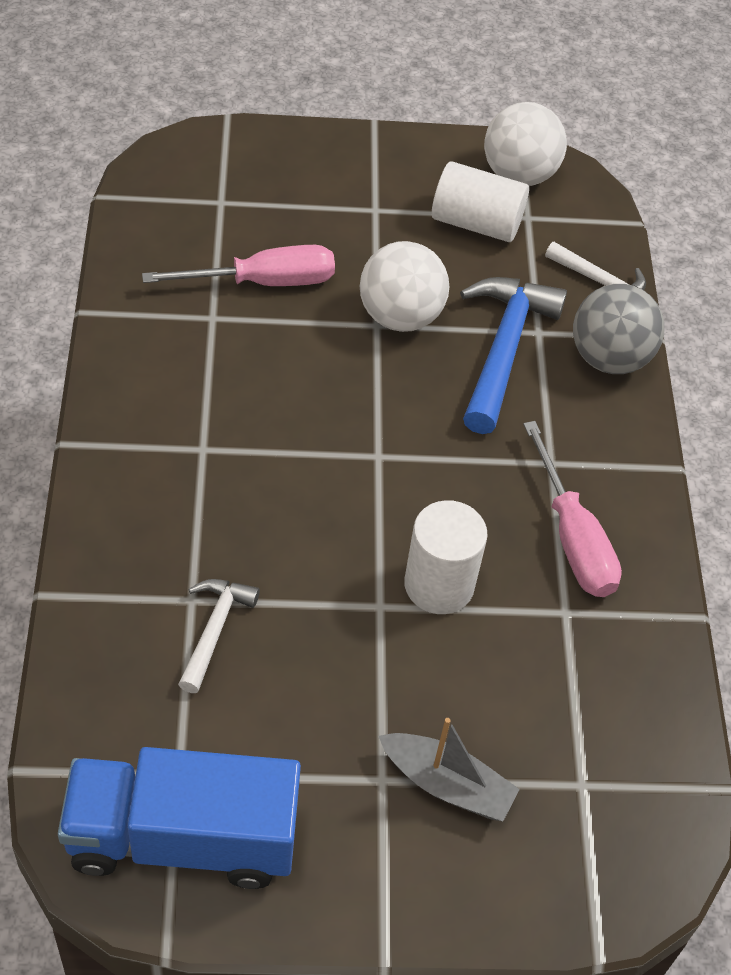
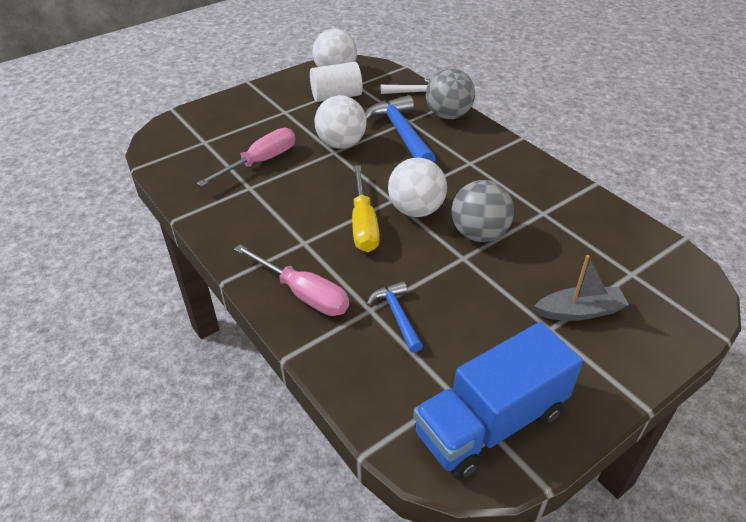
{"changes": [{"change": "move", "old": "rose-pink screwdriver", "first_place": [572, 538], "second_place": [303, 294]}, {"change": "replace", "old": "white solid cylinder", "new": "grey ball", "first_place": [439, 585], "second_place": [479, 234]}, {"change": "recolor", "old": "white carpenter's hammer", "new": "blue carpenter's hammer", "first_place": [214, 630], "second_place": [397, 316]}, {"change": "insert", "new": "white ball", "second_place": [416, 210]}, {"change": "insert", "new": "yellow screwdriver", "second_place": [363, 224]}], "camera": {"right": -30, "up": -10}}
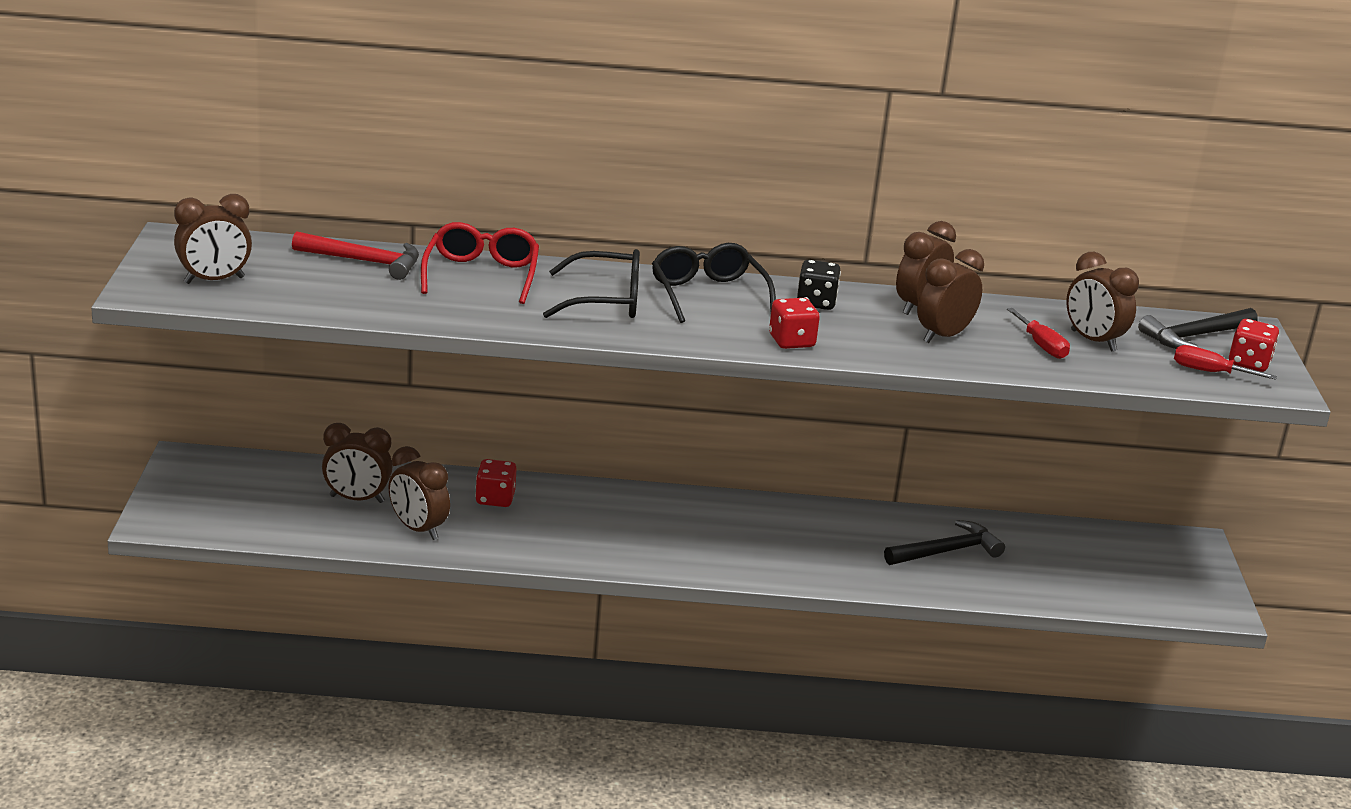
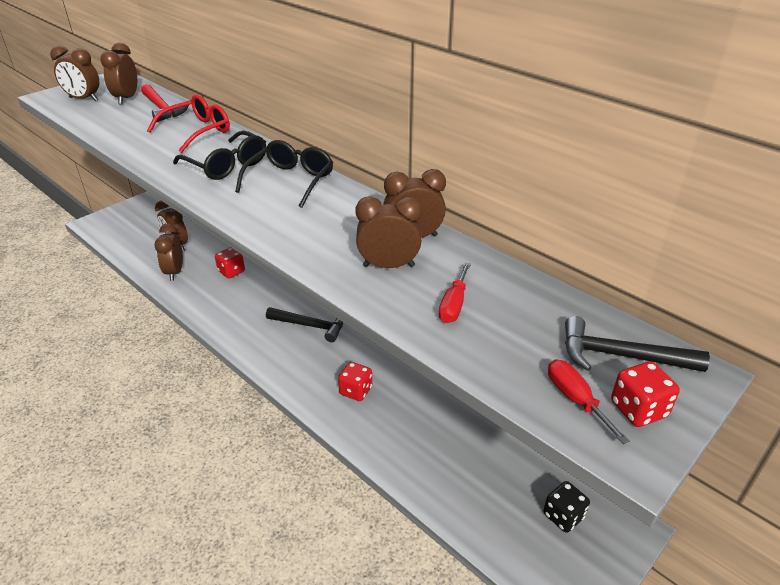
{"changes": [{"change": "move", "old": "russet clock", "first_place": [1093, 341], "second_place": [127, 98]}, {"change": "move", "old": "black die", "first_place": [816, 302], "second_place": [563, 516]}, {"change": "move", "old": "red die", "first_place": [791, 341], "second_place": [356, 391]}, {"change": "move", "old": "black carpenter's hammer", "first_place": [946, 551], "second_place": [310, 326]}], "camera": {"right": 45, "up": 10}}
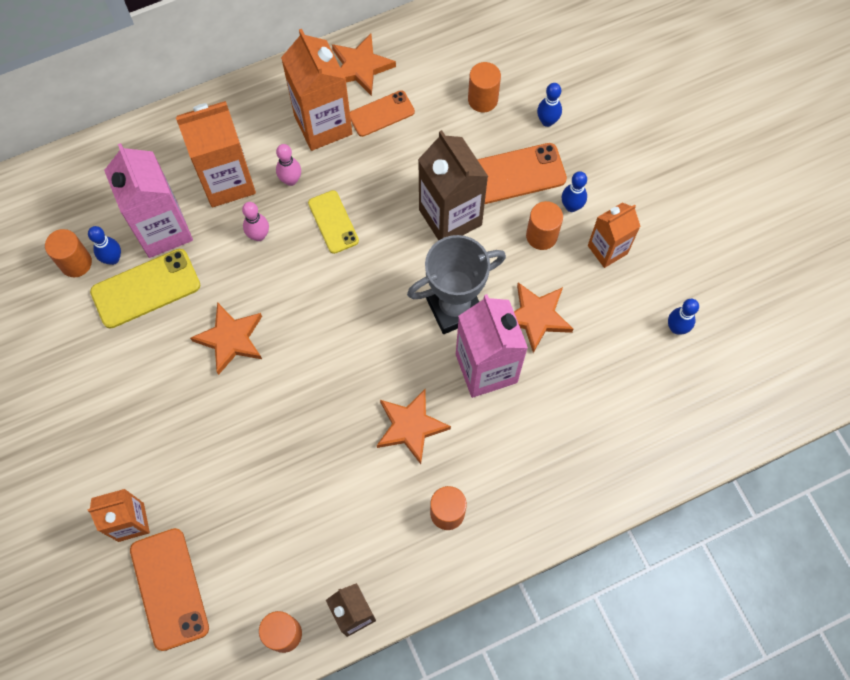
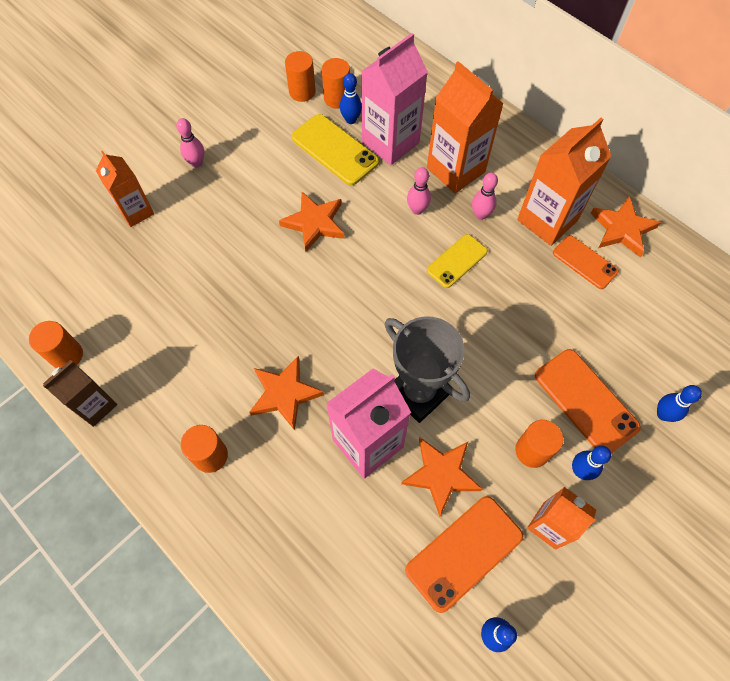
{"changes": [{"change": "move", "old": "bright orange solid cylinder", "first_place": [482, 99], "second_place": [302, 92]}, {"change": "delete", "old": "russet milk carton", "first_place": [450, 217]}, {"change": "move", "old": "bright orange smartphone", "first_place": [169, 588], "second_place": [464, 553]}, {"change": "insert", "new": "rose-pink tenpin", "second_place": [196, 163]}], "camera": {"right": 70, "up": -5}}
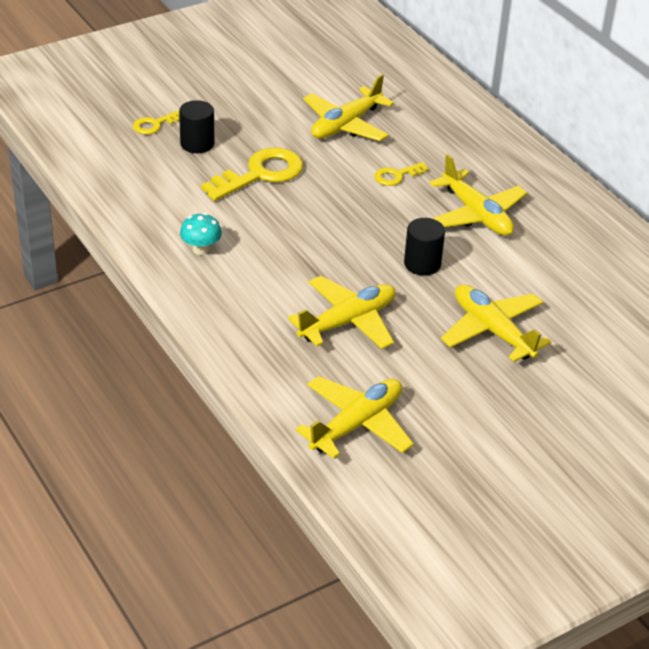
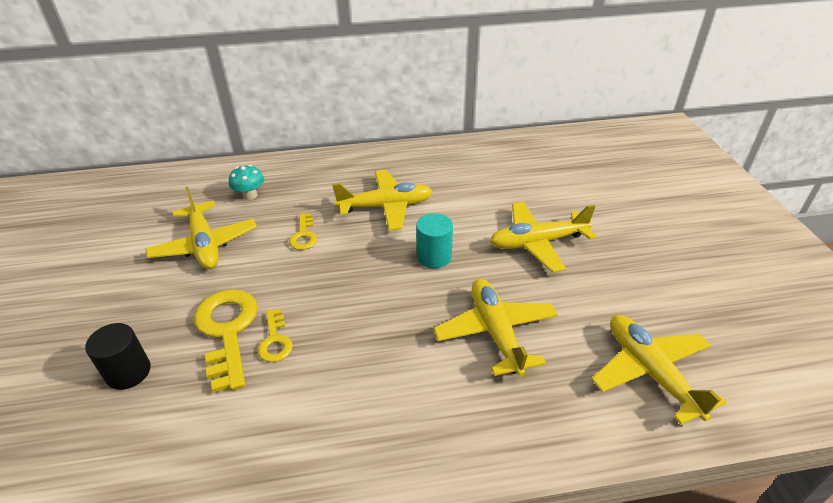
{"changes": [{"change": "move", "old": "yellow door key", "first_place": [155, 124], "second_place": [275, 340]}, {"change": "move", "old": "teal mushroom", "first_place": [201, 249], "second_place": [250, 195]}, {"change": "recolor", "old": "black solid cylinder", "new": "teal solid cylinder", "first_place": [422, 264], "second_place": [434, 257]}], "camera": {"right": -65, "up": 0}}
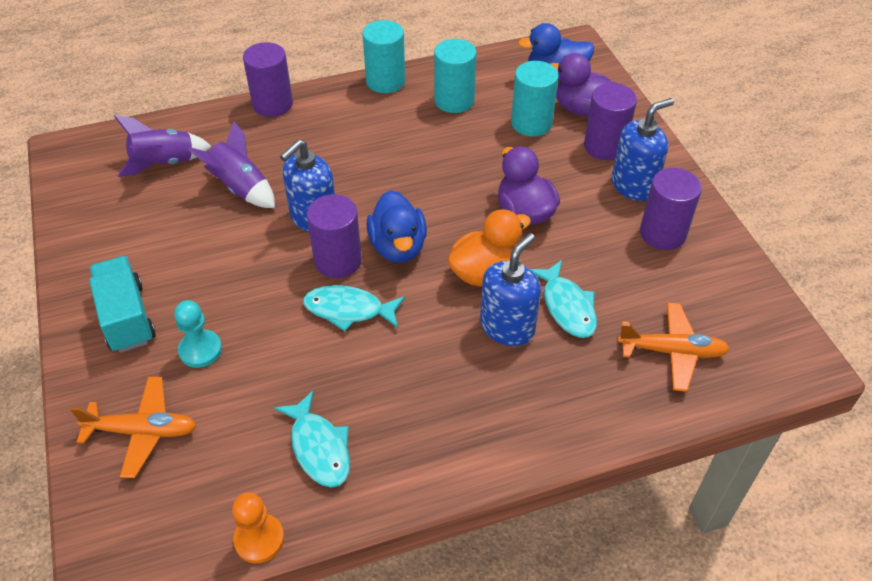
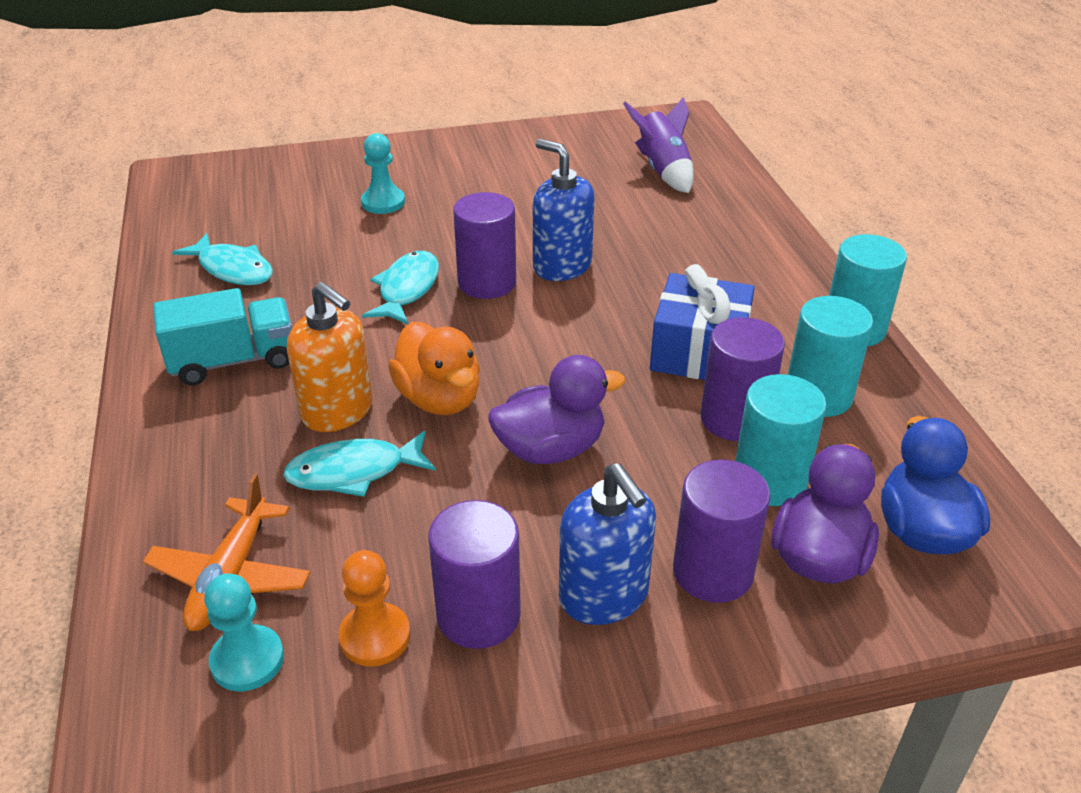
{"changes": [{"change": "move", "old": "royal purple solid cylinder", "first_place": [272, 104], "second_place": [734, 419]}, {"change": "delete", "old": "royal purple rocket", "first_place": [240, 188]}, {"change": "delete", "old": "blue duck", "first_place": [398, 247]}, {"change": "recolor", "old": "blue soap dispenser", "new": "bright orange soap dispenser", "first_place": [507, 327], "second_place": [338, 411]}, {"change": "move", "old": "teal lorry", "first_place": [127, 317], "second_place": [233, 361]}, {"change": "delete", "old": "bright orange aeroplane", "first_place": [142, 431]}, {"change": "rotate", "old": "teal fish", "first_place": [319, 448], "second_place": [233, 269], "degrees": -120}, {"change": "move", "old": "bright orange game pawn", "first_place": [259, 539], "second_place": [375, 636]}, {"change": "insert", "new": "blue wrapped gift", "second_place": [699, 352]}, {"change": "insert", "new": "teal game pawn", "second_place": [247, 660]}], "camera": {"right": 95, "up": -10}}
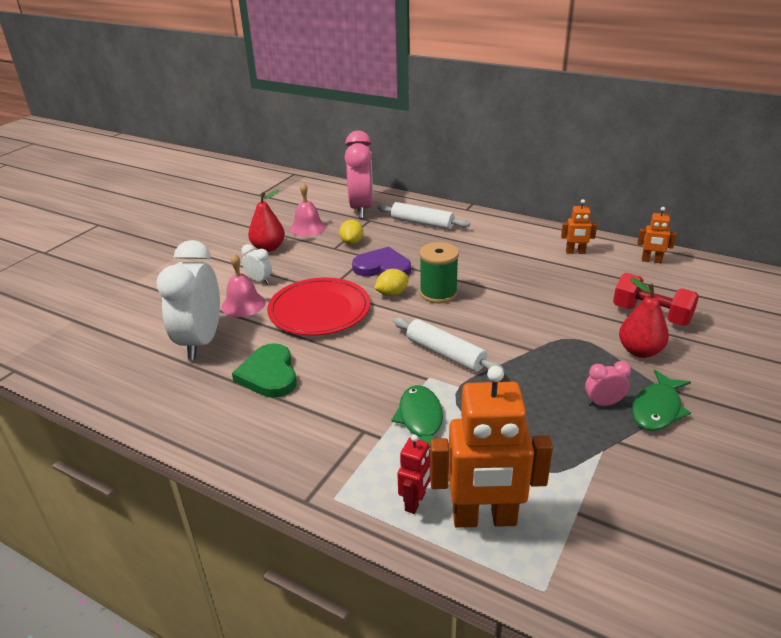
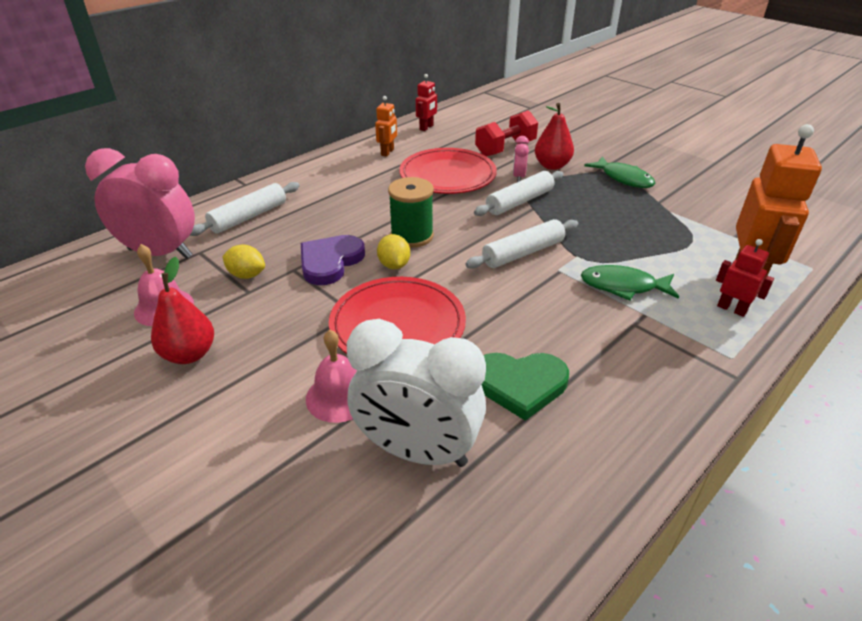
{"changes": [{"change": "recolor", "old": "bright orange robot figure", "new": "red robot figure", "first_place": [651, 261], "second_place": [426, 127]}, {"change": "delete", "old": "white clock", "first_place": [259, 280]}, {"change": "move", "old": "rose-pink clock", "first_place": [603, 403], "second_place": [518, 177]}, {"change": "insert", "new": "red dinner plate", "second_place": [447, 175]}, {"change": "insert", "new": "white pastry roller", "second_place": [519, 202]}], "camera": {"right": -75, "up": 5}}
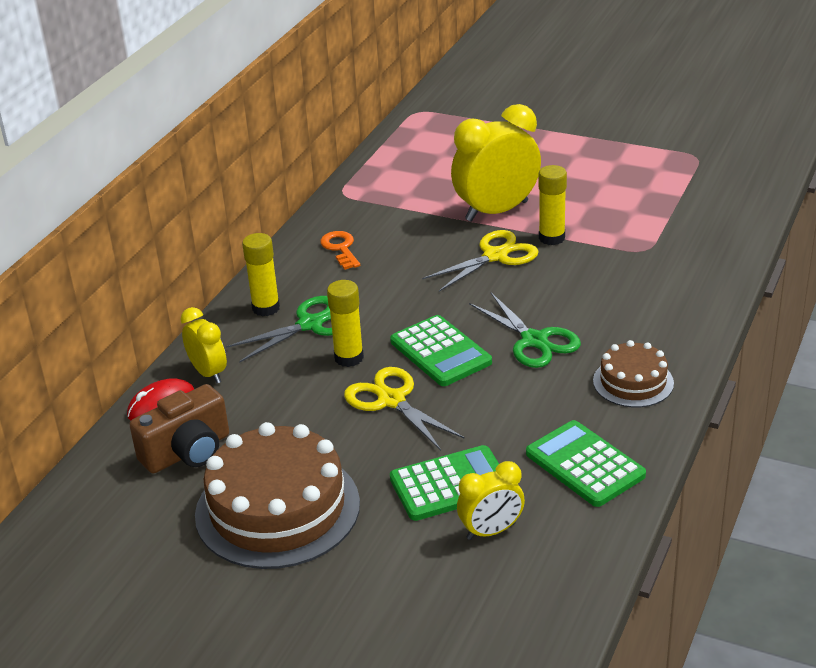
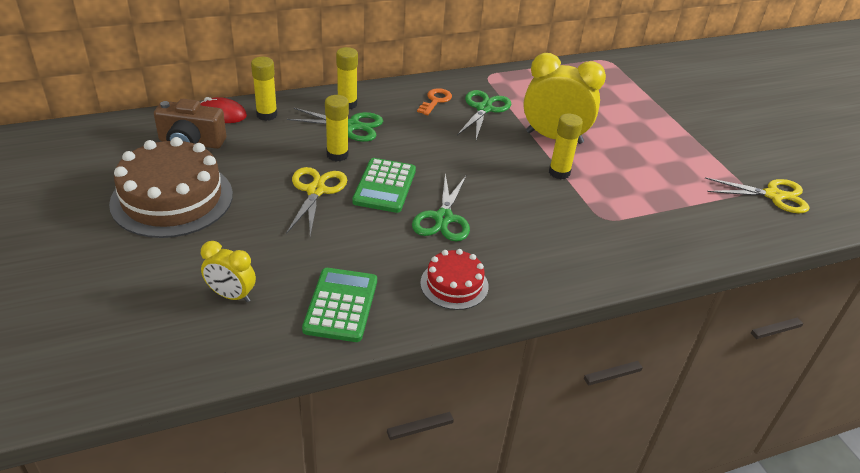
{"changes": [{"change": "move", "old": "yellow shears", "first_place": [495, 256], "second_place": [773, 195]}, {"change": "replace", "old": "yellow clock", "new": "yellow glue stick", "first_place": [208, 373], "second_place": [267, 115]}, {"change": "recolor", "old": "russet cake", "new": "red cake", "first_place": [633, 382], "second_place": [454, 284]}, {"change": "delete", "old": "leaf-green adding machine", "first_place": [450, 485]}, {"change": "insert", "new": "leaf-green shears", "second_place": [484, 109]}], "camera": {"right": 40, "up": 5}}
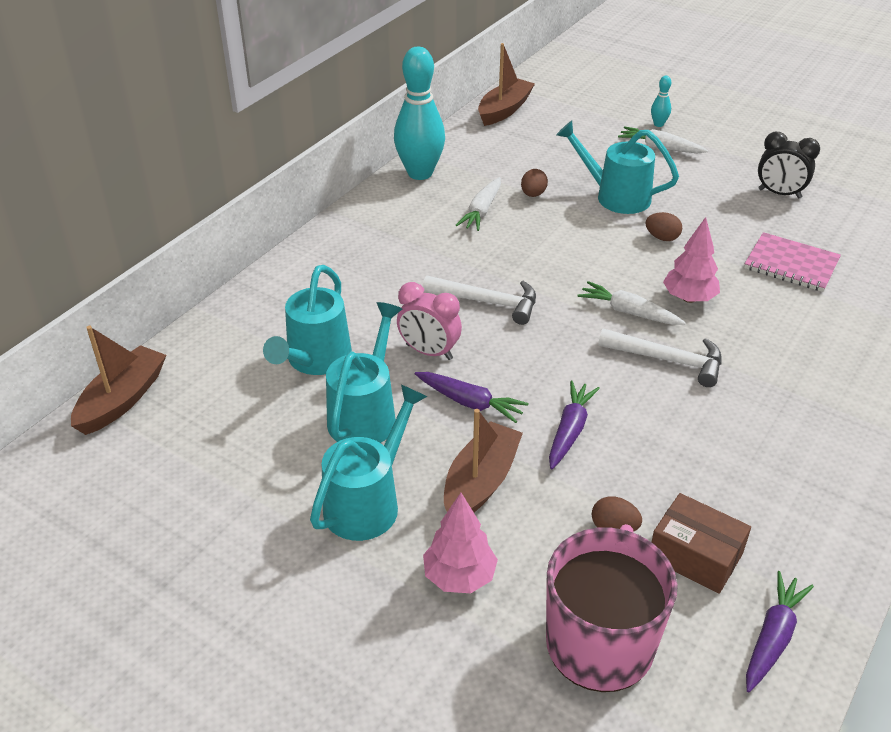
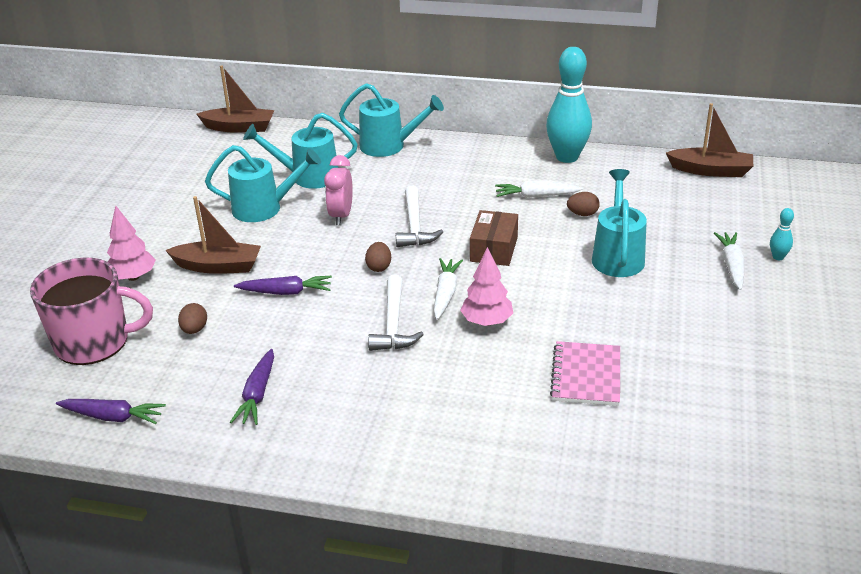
{"changes": [{"change": "delete", "old": "black clock", "first_place": [779, 194]}, {"change": "move", "old": "russet toy egg", "first_place": [662, 238], "second_place": [379, 267]}, {"change": "move", "old": "royal purple carrot", "first_place": [470, 402], "second_place": [257, 394]}, {"change": "move", "old": "teal watering pot", "first_place": [369, 501], "second_place": [389, 146]}, {"change": "move", "old": "russet box", "first_place": [695, 555], "second_place": [494, 249]}], "camera": {"right": 70, "up": -5}}
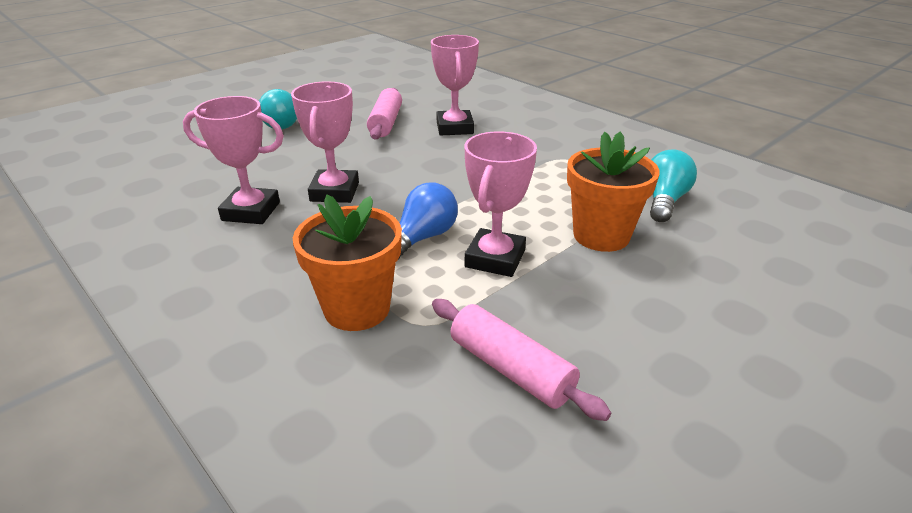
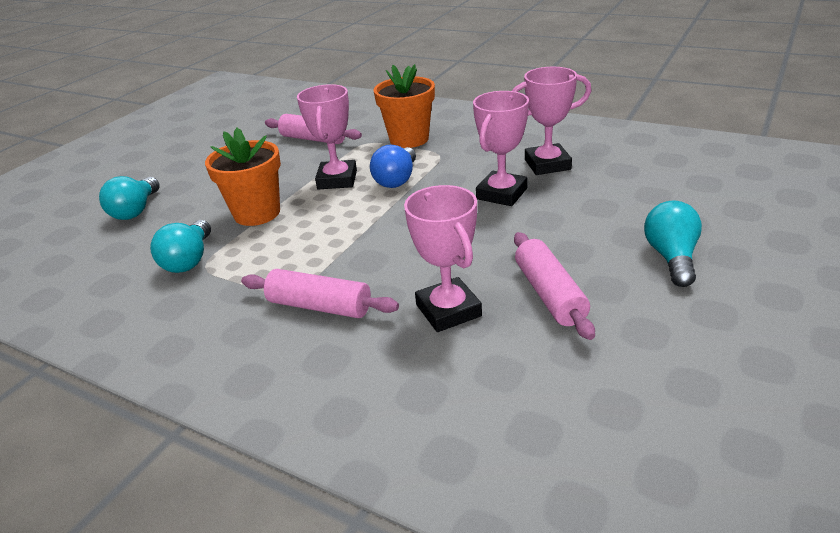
{"changes": [{"change": "rotate", "old": "rose-pink prize cup", "first_place": [335, 192], "second_place": [501, 194], "degrees": 45}, {"change": "insert", "new": "teal lightbulb", "second_place": [136, 210]}, {"change": "insert", "new": "rose-pink pastry roller", "second_place": [320, 306]}], "camera": {"right": 165, "up": 0}}
